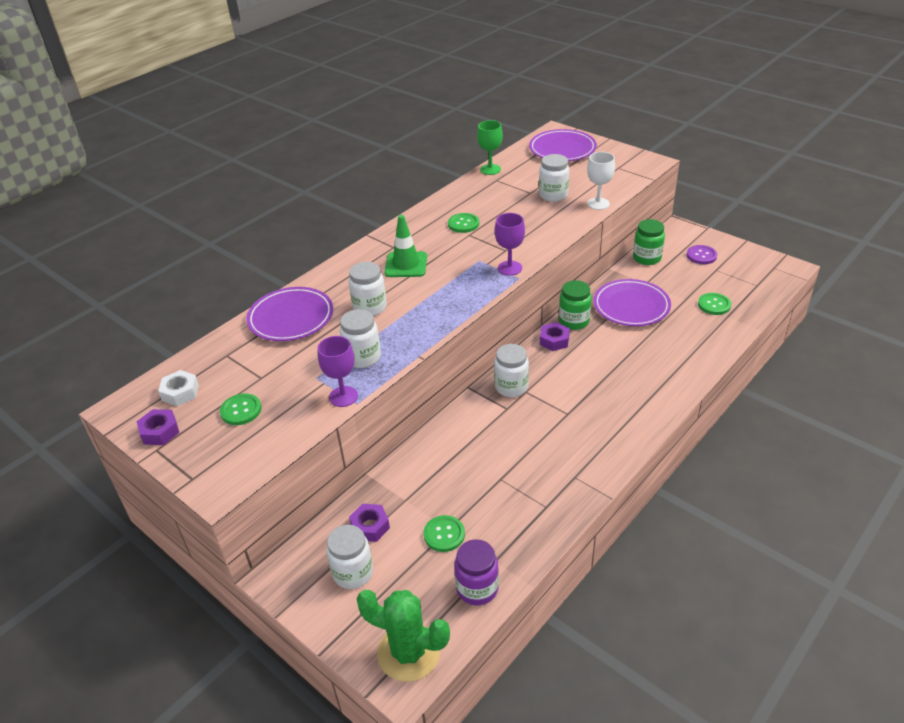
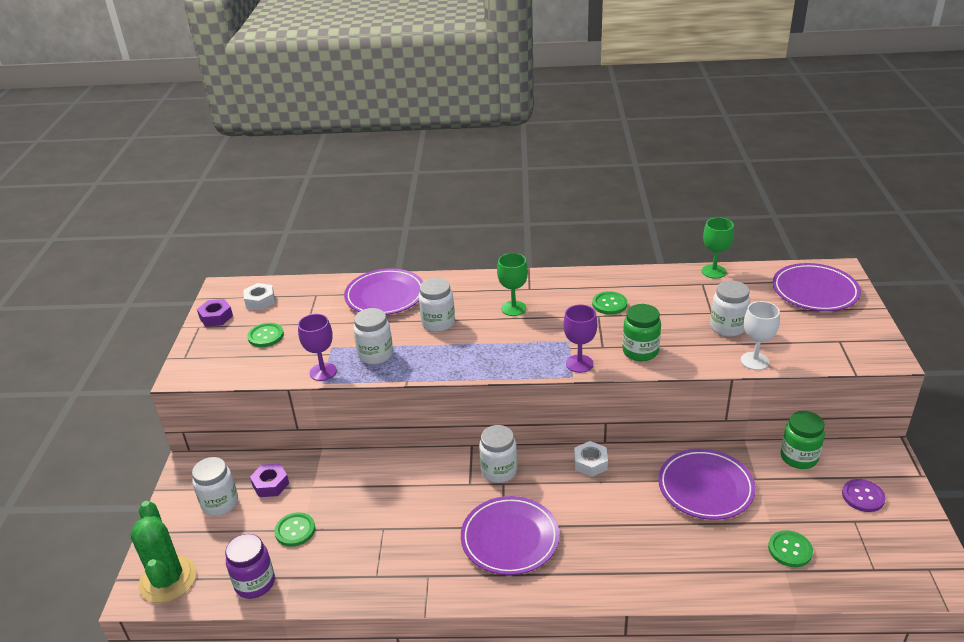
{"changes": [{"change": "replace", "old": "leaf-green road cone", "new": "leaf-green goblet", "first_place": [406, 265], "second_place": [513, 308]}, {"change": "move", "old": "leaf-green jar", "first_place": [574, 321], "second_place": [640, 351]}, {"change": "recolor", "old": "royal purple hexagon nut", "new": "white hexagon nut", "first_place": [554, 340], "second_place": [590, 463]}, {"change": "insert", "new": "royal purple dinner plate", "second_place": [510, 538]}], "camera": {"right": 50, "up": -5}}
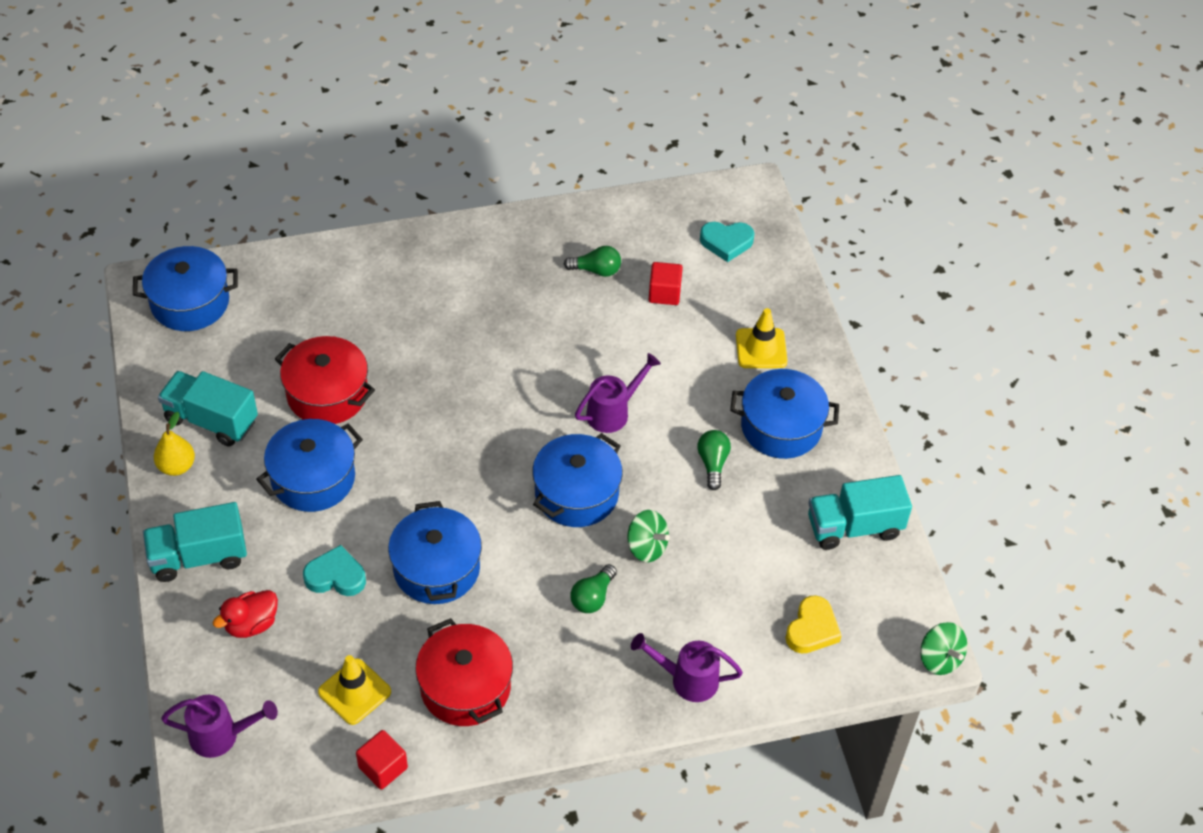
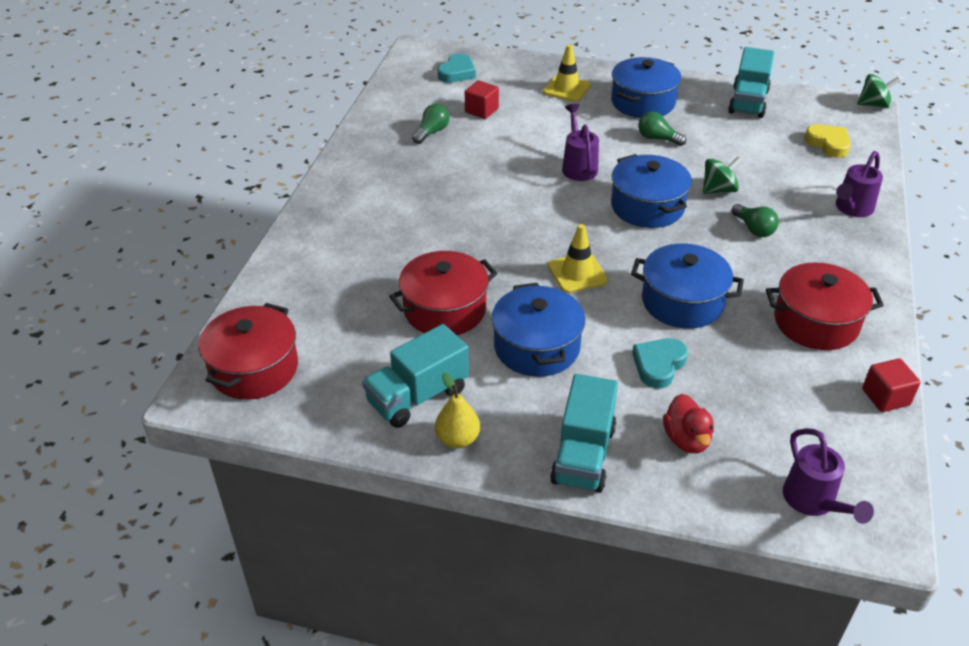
{"changes": [{"change": "recolor", "old": "blue stockpot", "new": "red stockpot", "first_place": [190, 302], "second_place": [254, 368]}, {"change": "move", "old": "yellow road cone", "first_place": [354, 692], "second_place": [577, 273]}, {"change": "rotate", "old": "royal purple watering pot", "first_place": [221, 736], "second_place": [813, 501], "degrees": 135}], "camera": {"right": -60, "up": -10}}
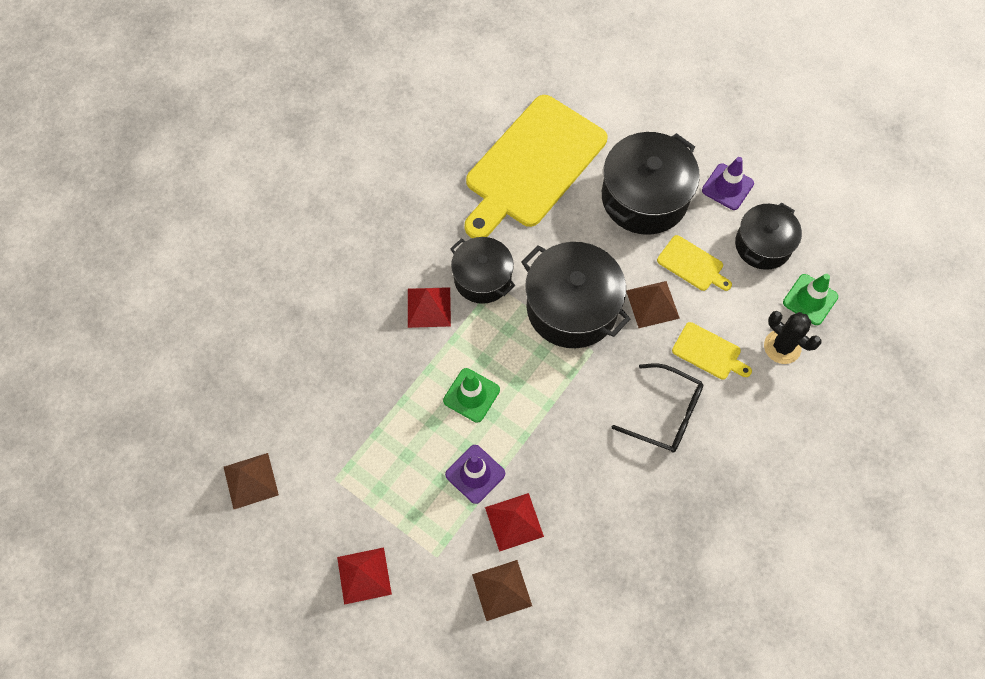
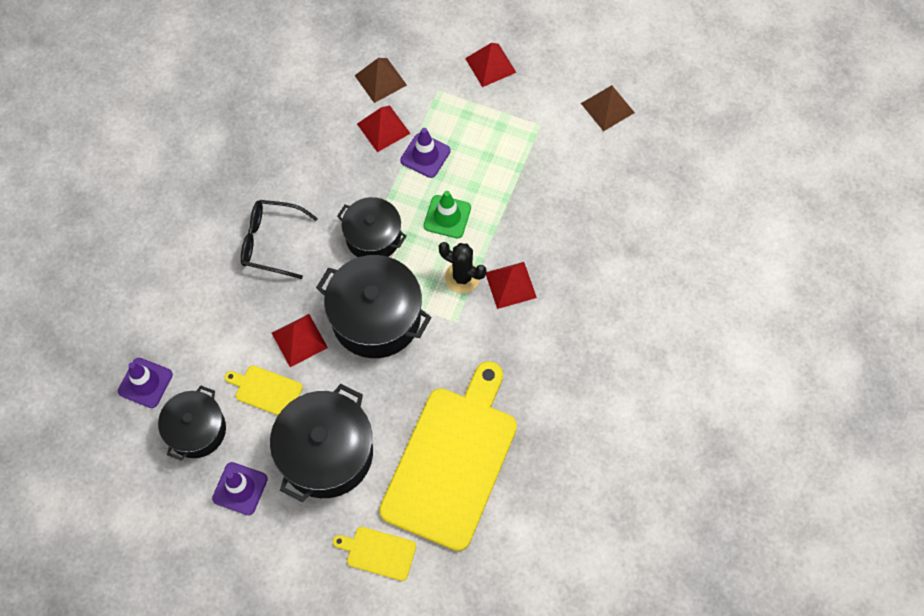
{"changes": [{"change": "move", "old": "black stockpot", "first_place": [482, 278], "second_place": [373, 237]}, {"change": "recolor", "old": "leaf-green road cone", "new": "royal purple road cone", "first_place": [810, 299], "second_place": [145, 383]}, {"change": "recolor", "old": "russet solid pyramid", "new": "red solid pyramid", "first_place": [652, 304], "second_place": [299, 340]}, {"change": "move", "old": "black saguaro cactus", "first_place": [782, 347], "second_place": [462, 277]}, {"change": "move", "old": "yellow chopping board", "first_place": [709, 352], "second_place": [378, 552]}], "camera": {"right": 165, "up": 0}}
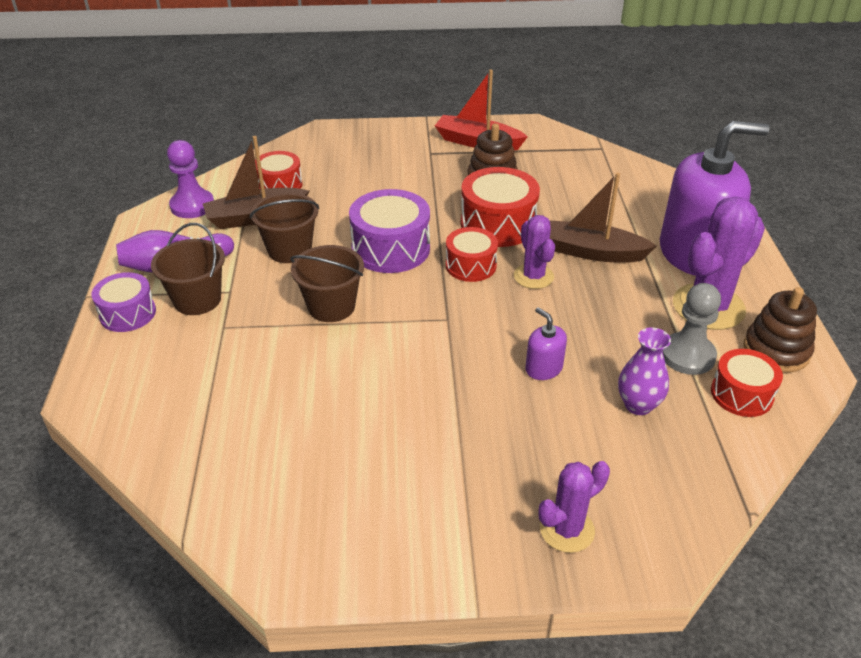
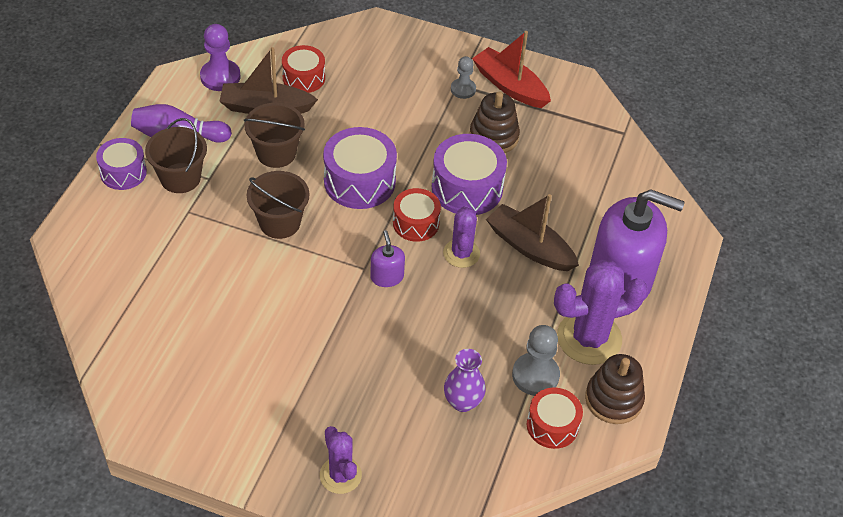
{"changes": [{"change": "recolor", "old": "red snare drum", "new": "royal purple snare drum", "first_place": [498, 224], "second_place": [467, 188]}, {"change": "move", "old": "royal purple soap dispenser", "first_place": [543, 368], "second_place": [387, 277]}, {"change": "rotate", "old": "royal purple saguaro cactus", "first_place": [567, 530], "second_place": [340, 475], "degrees": 75}, {"change": "insert", "new": "grey game pawn", "second_place": [463, 89]}], "camera": {"right": 20, "up": 10}}
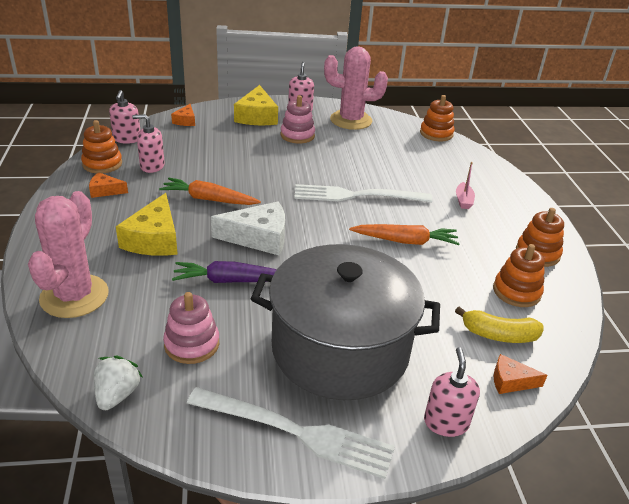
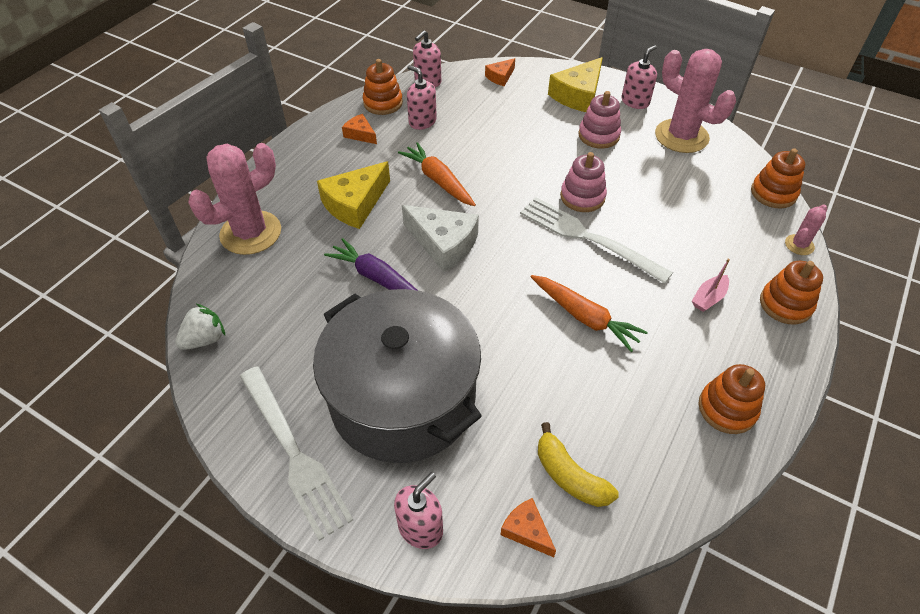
{"changes": [{"change": "move", "old": "bright orange stacking rings", "first_place": [516, 292], "second_place": [785, 304]}, {"change": "move", "old": "rose-pink stacking rings", "first_place": [192, 344], "second_place": [582, 197]}, {"change": "insert", "new": "rose-pink saguaro cactus", "second_place": [799, 245]}], "camera": {"right": 40, "up": 15}}
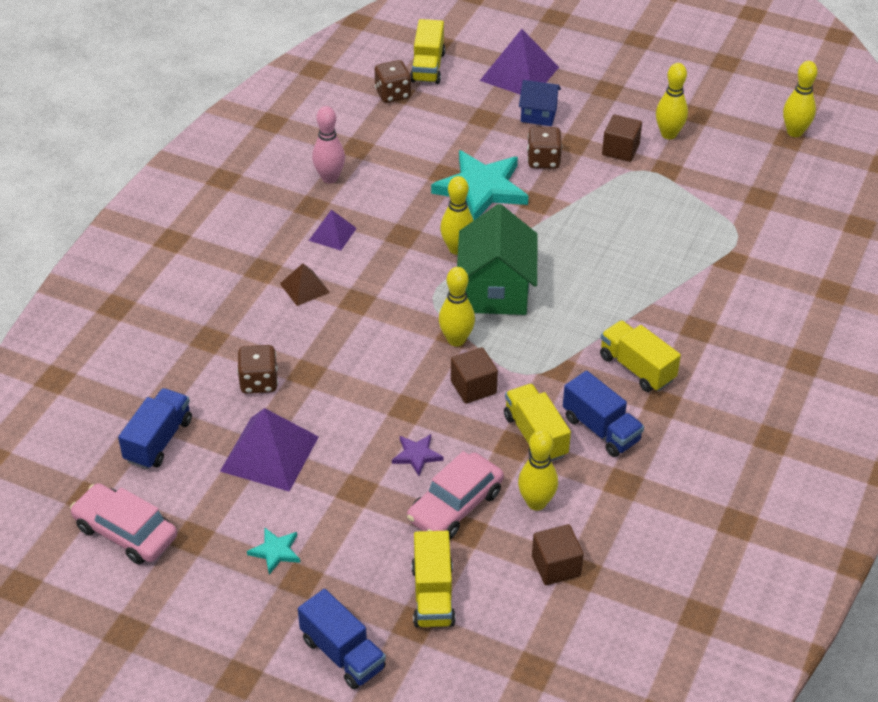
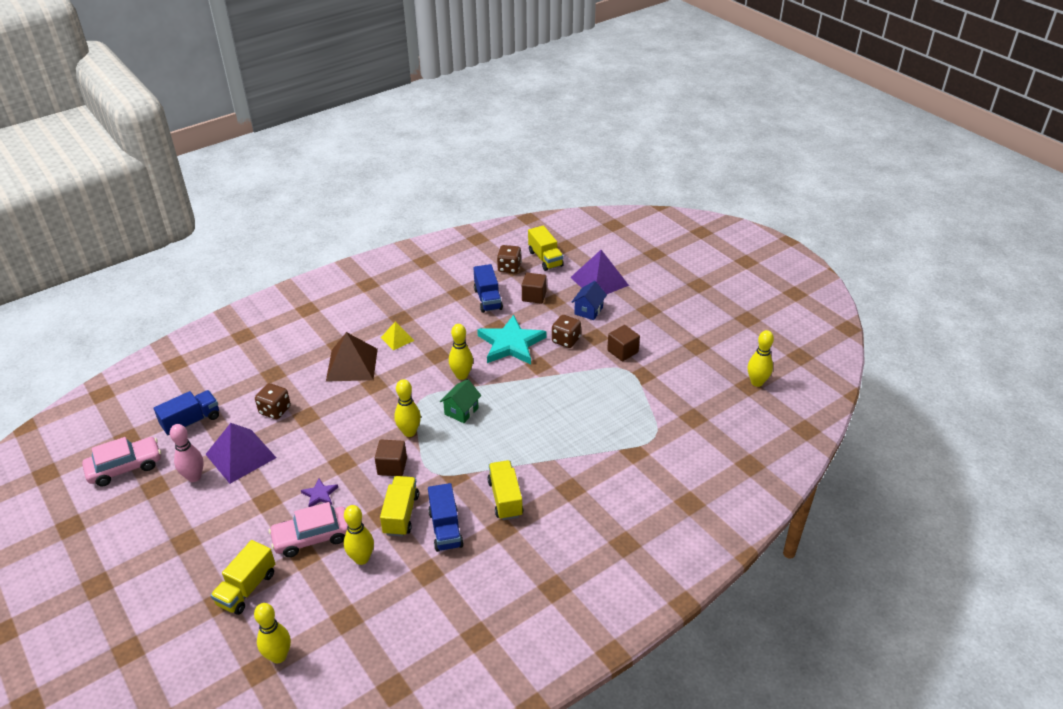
{"changes": [{"change": "rotate", "old": "yellow lorry", "first_place": [427, 67], "second_place": [545, 259], "degrees": -60}, {"change": "move", "old": "yellow tenpin", "first_place": [668, 134], "second_place": [278, 656]}, {"change": "rotate", "old": "blue toy house", "first_place": [538, 115], "second_place": [588, 311], "degrees": 75}, {"change": "move", "old": "rose-pink tenpin", "first_place": [329, 178], "second_place": [194, 477]}, {"change": "resize", "old": "leaf-green toy house", "first_place": [496, 291], "second_place": [461, 411], "factor": 0.54}, {"change": "recolor", "old": "royal purple solid pyramid", "new": "yellow solid pyramid", "first_place": [332, 234], "second_place": [397, 339]}, {"change": "resize", "old": "russet solid pyramid", "first_place": [304, 288], "second_place": [352, 364], "factor": 1.83}, {"change": "rotate", "old": "rose-pink automobile", "first_place": [126, 532], "second_place": [125, 467], "degrees": 90}, {"change": "move", "old": "russet block", "first_place": [556, 566], "second_place": [534, 296]}, {"change": "delete", "old": "teal star shape", "first_place": [275, 551]}, {"change": "move", "old": "blue lorry", "first_place": [342, 654], "second_place": [488, 299]}], "camera": {"right": 30, "up": -5}}
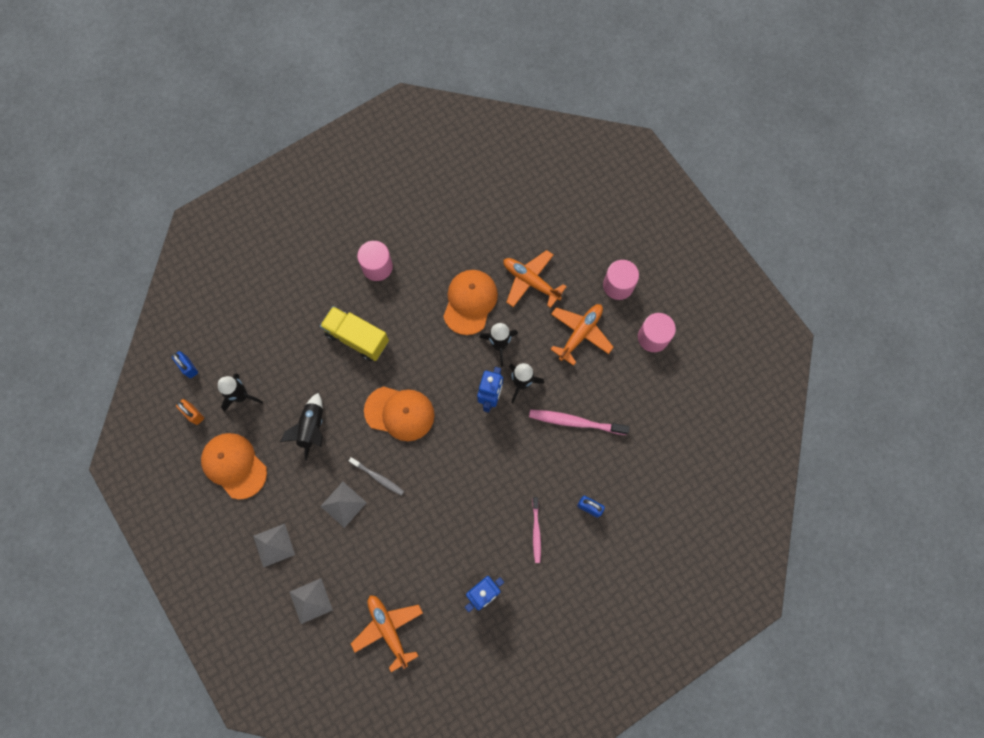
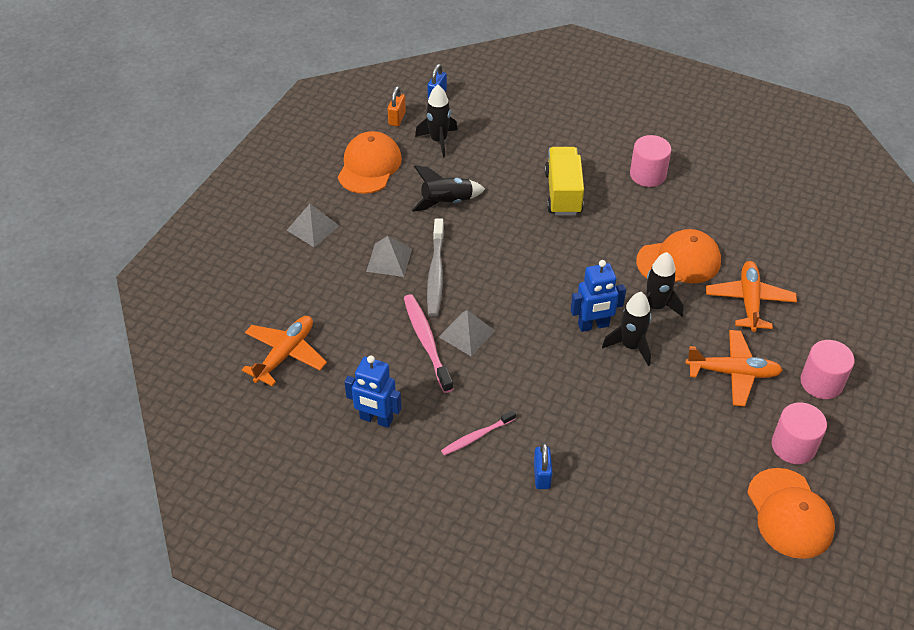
{"changes": [{"change": "move", "old": "bright orange baseball cap", "first_place": [399, 413], "second_place": [789, 513]}, {"change": "move", "old": "rose-pink dental brush", "first_place": [575, 422], "second_place": [426, 342]}, {"change": "resize", "old": "grey dental brush", "first_place": [378, 477], "second_place": [435, 273], "factor": 1.6}, {"change": "move", "old": "grey solid pyramid", "first_place": [311, 600], "second_place": [467, 333]}], "camera": {"right": 60, "up": -25}}
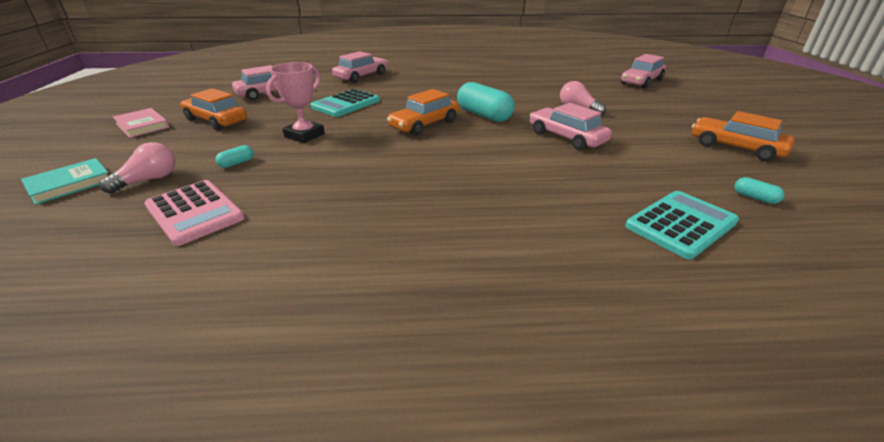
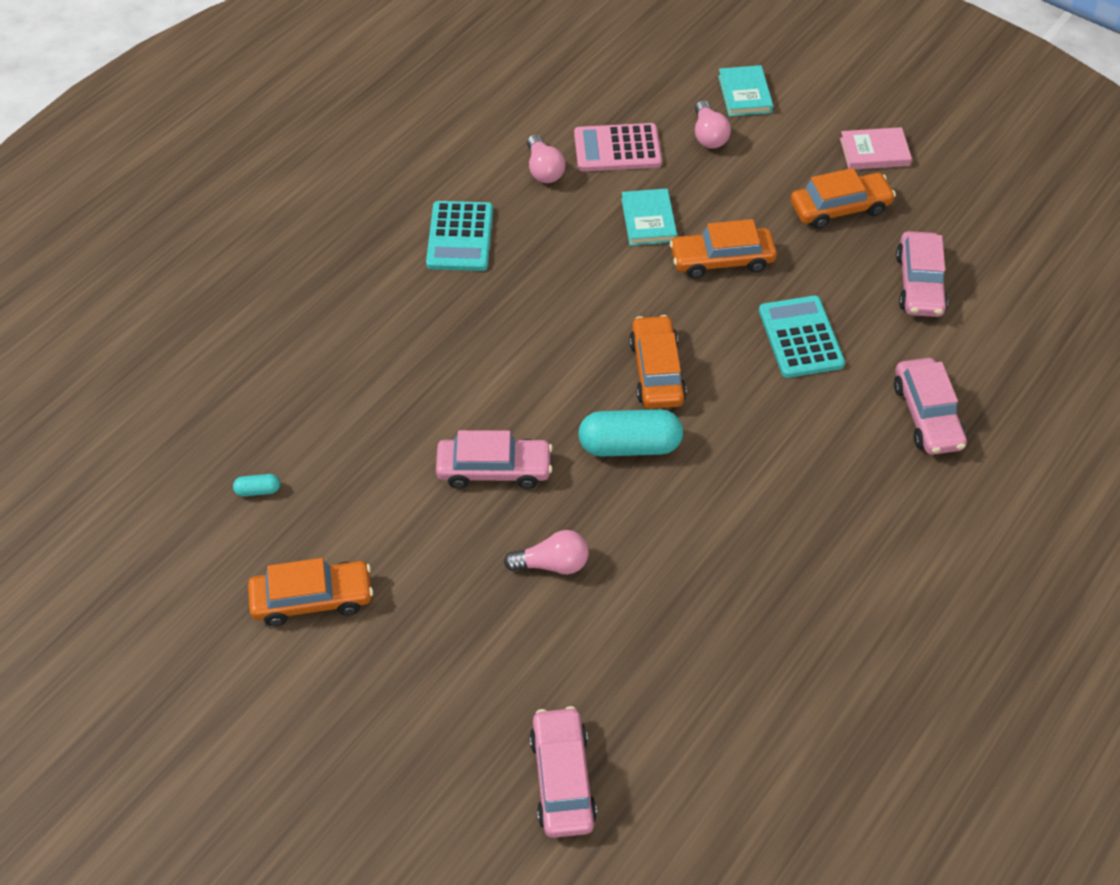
{"changes": [{"change": "replace", "old": "rose-pink prize cup", "new": "bright orange automobile", "first_place": [304, 135], "second_place": [721, 260]}, {"change": "delete", "old": "teal pill", "first_place": [237, 163]}, {"change": "move", "old": "teal adding machine", "first_place": [681, 224], "second_place": [460, 237]}, {"change": "insert", "new": "rose-pink lightbulb", "second_place": [544, 170]}, {"change": "insert", "new": "teal book", "second_place": [648, 220]}], "camera": {"right": 130, "up": 20}}
